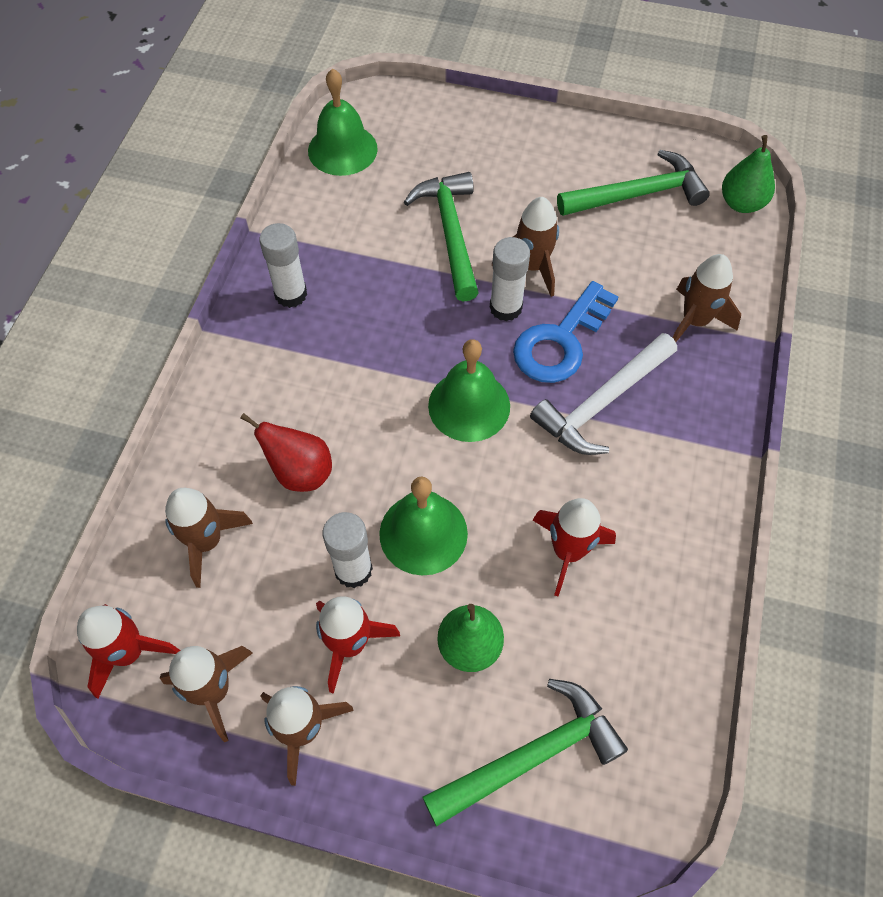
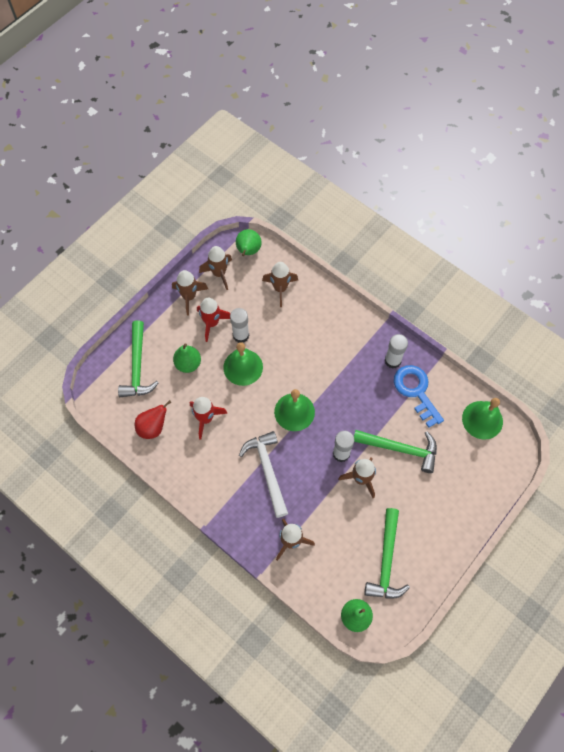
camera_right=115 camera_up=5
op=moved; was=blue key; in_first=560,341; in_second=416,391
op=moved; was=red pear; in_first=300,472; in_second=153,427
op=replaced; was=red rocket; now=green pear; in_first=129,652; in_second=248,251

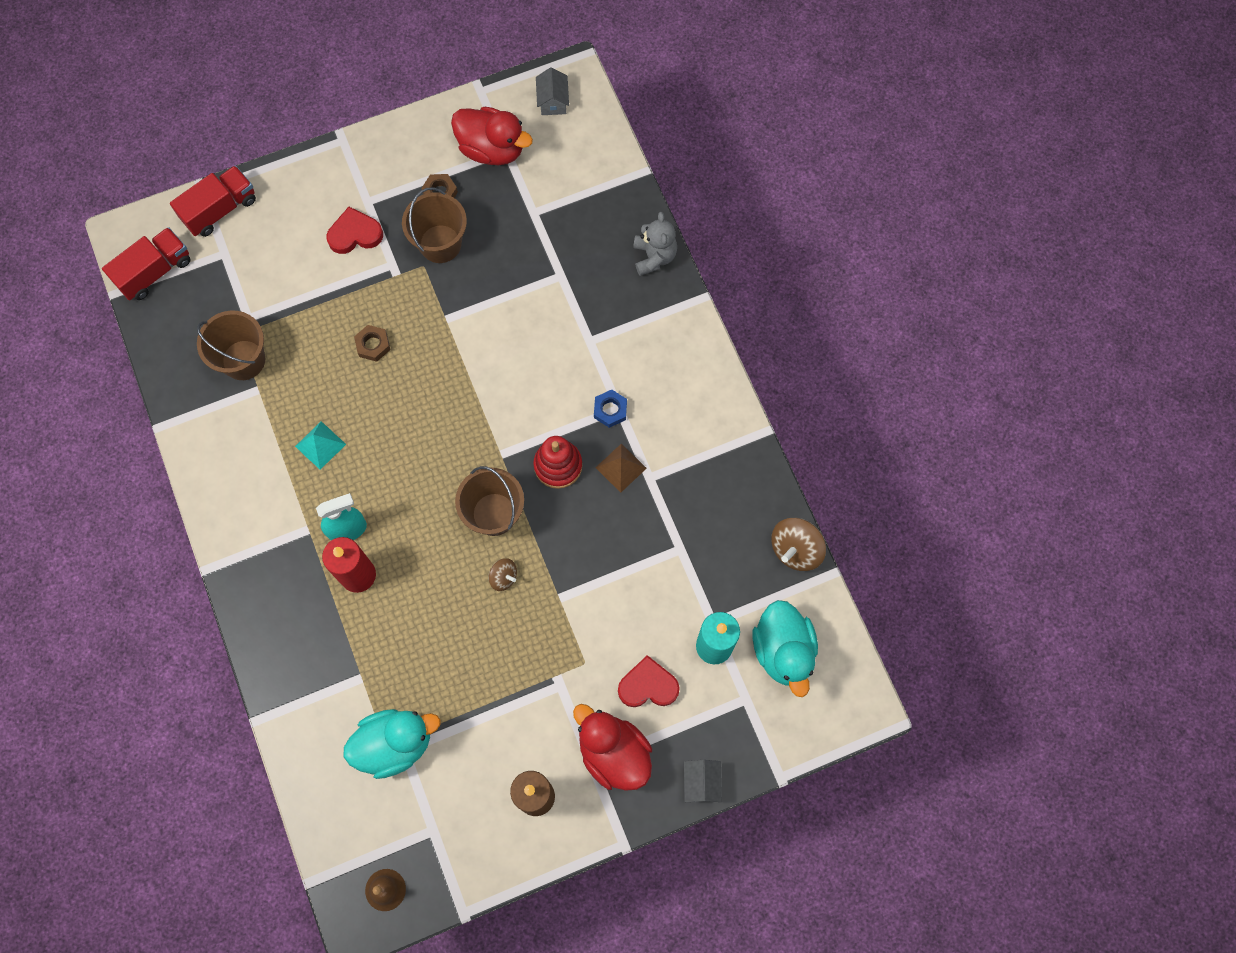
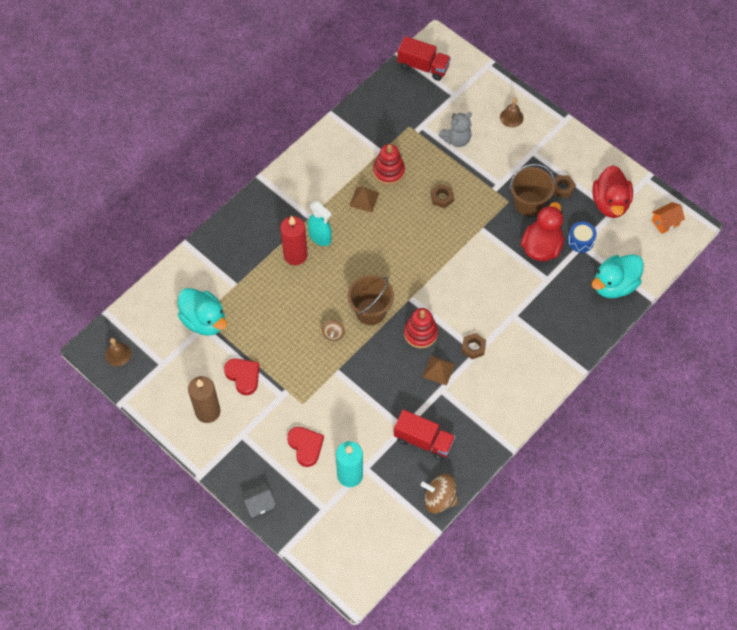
camera_right=65 camera_up=-10
op=recoloured; was=grey house; now=orange house; in_first=553,101; in_second=665,222
op=moved; was=red truck; in_first=220,209; in_second=423,440
op=moved; was=red heart; in_first=355,234; in_second=243,376
op=moved; was=grey teddy bear; in_first=654,256; in_second=456,139
op=removed; was=brown bucket; in_first=243,360
op=recoloured; was=blue nut; now=brown nut; in_first=610,410; in_second=473,347
op=recoloured; was=turquoise pyramid; now=brown pyramid; in_first=320,445; in_second=364,199
op=moved; was=turquoise duck; in_first=783,651; in_second=614,285
op=moved; was=red duck; in_first=613,753; in_second=541,247
op=added; now=brown bell; in_second=511,117
op=added; now=red stacking toy; in_second=389,171
op=added; now=blue drum; in_second=580,241

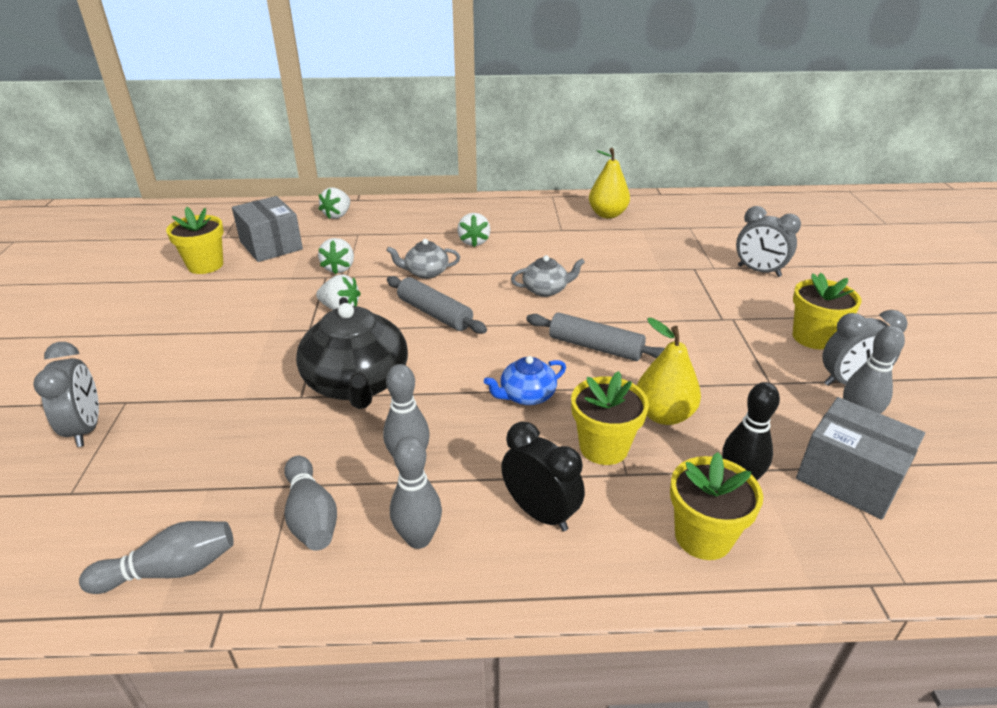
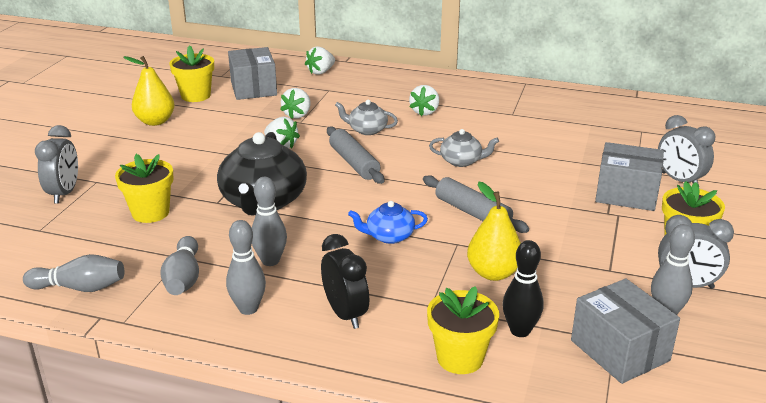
camera_right=20 camera_up=-5
op=moved; was=yellow pear; in_first=607,214; in_second=155,121
op=moved; was=yellow flower pot; in_first=603,447; in_second=150,213
op=added; now=grey box; in_second=626,194

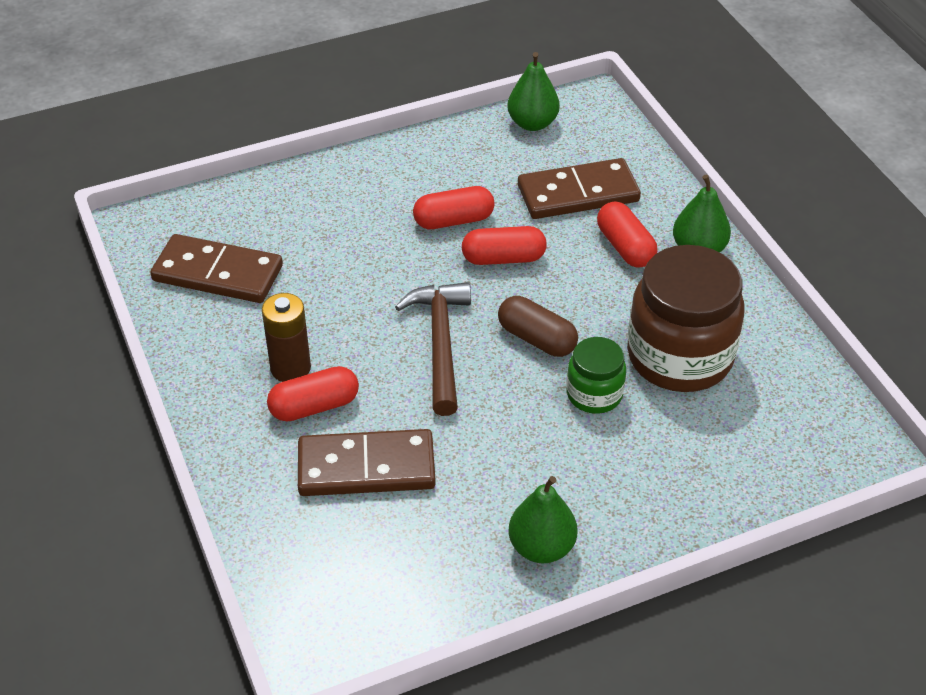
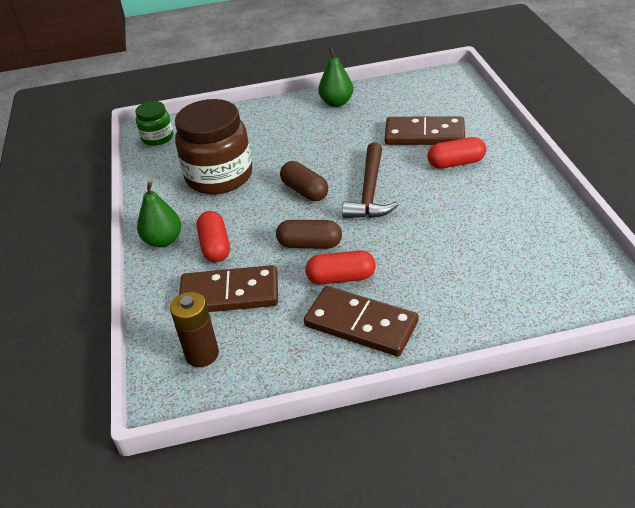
camera_right=-165 camera_up=-5
op=removed; was=green pear; in_first=532,123
op=recoloured; was=red capsule; now=brown capsule; in_first=503,258; in_second=310,244
op=moved; was=brown domino; in_first=218,273; in_second=360,324
op=moved; was=brown battery; in_first=290,368; in_second=202,354
op=moved; was=green jar; in_first=594,394; in_second=157,138

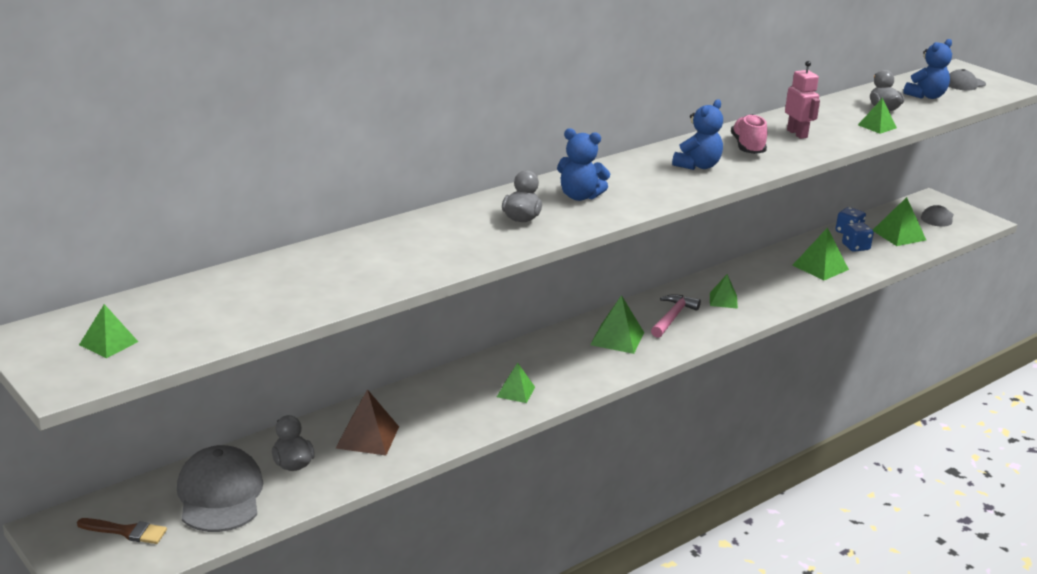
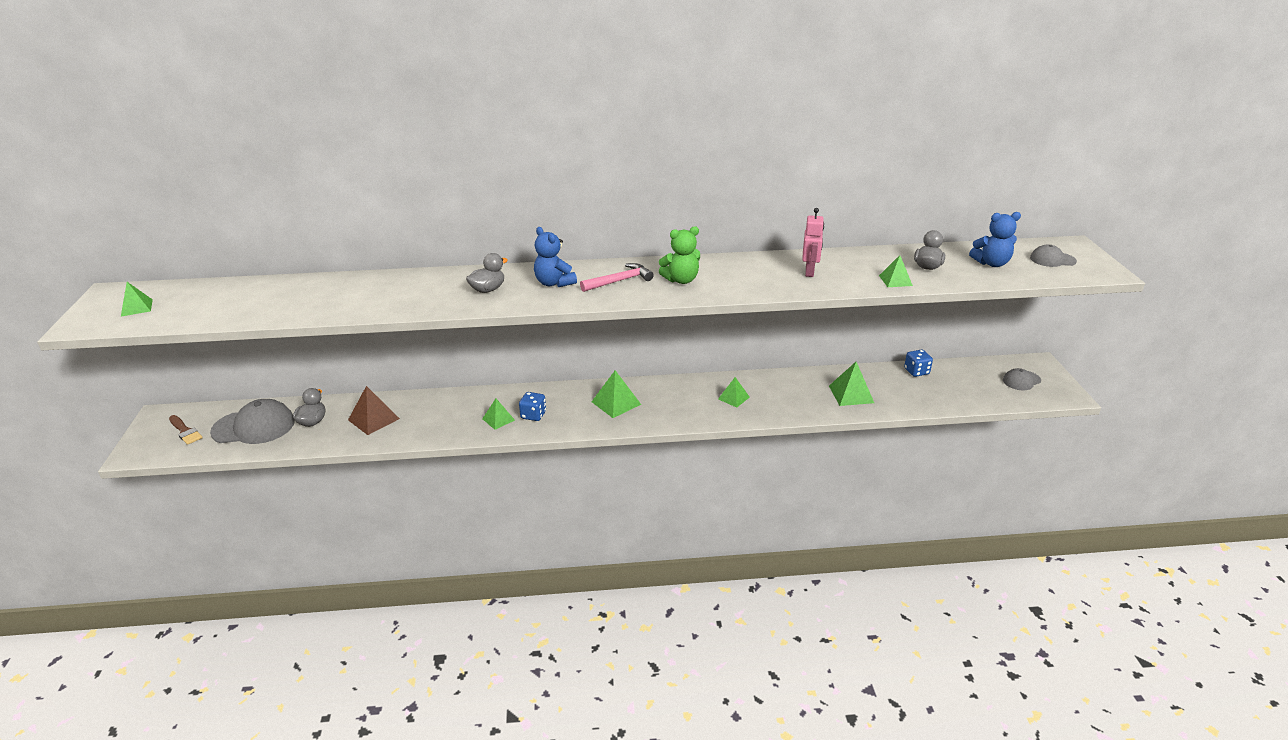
camera_right=35 camera_up=5
op=recoloured; was=blue teddy bear; now=green teddy bear; in_first=697,166; in_second=681,280
op=removed; was=pink shoe; in_first=748,147
op=removed; was=green pyramid; in_first=899,235
op=moved; was=blue dice; in_first=855,247; in_second=533,415
op=moved; was=pink hammer; in_first=672,317; in_second=619,281
op=turned; was=grey cap; in_first=220,495; in_second=254,427; clockwise=60

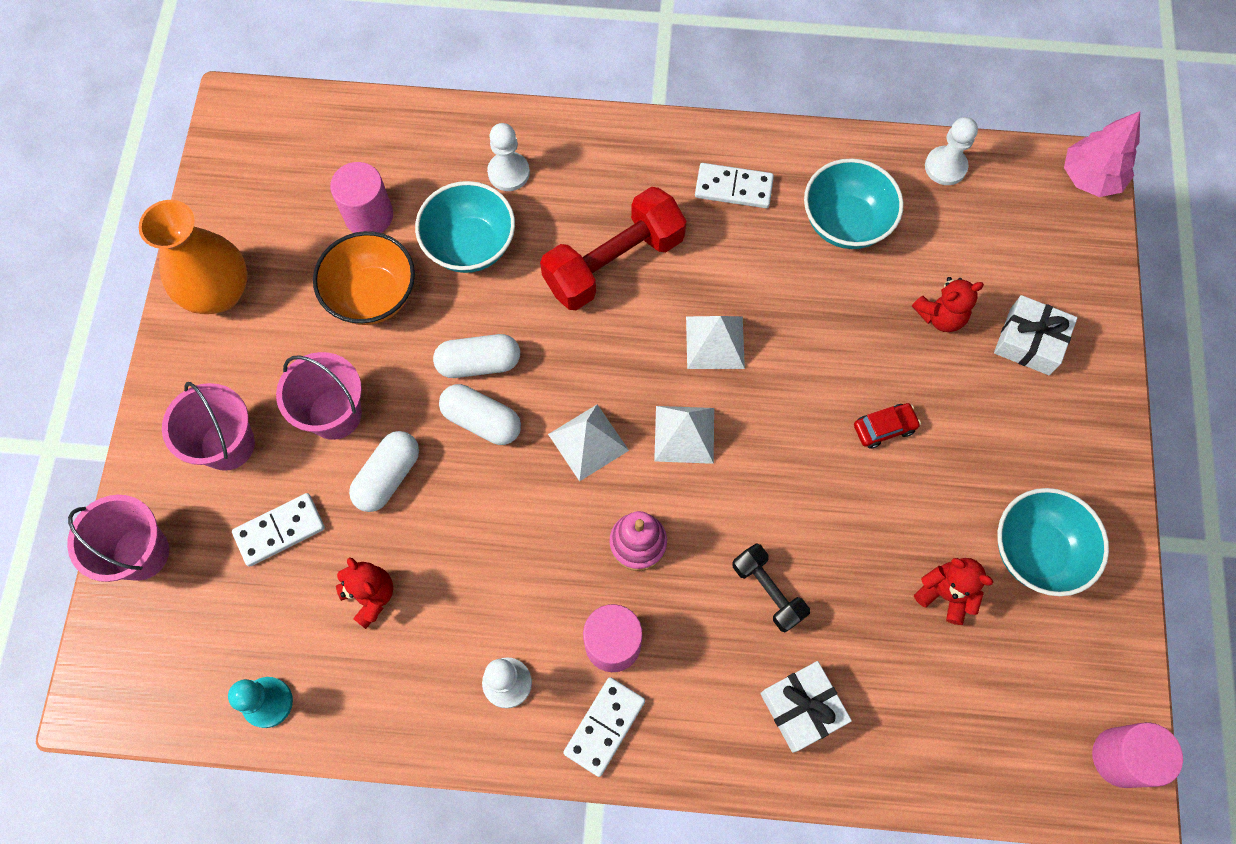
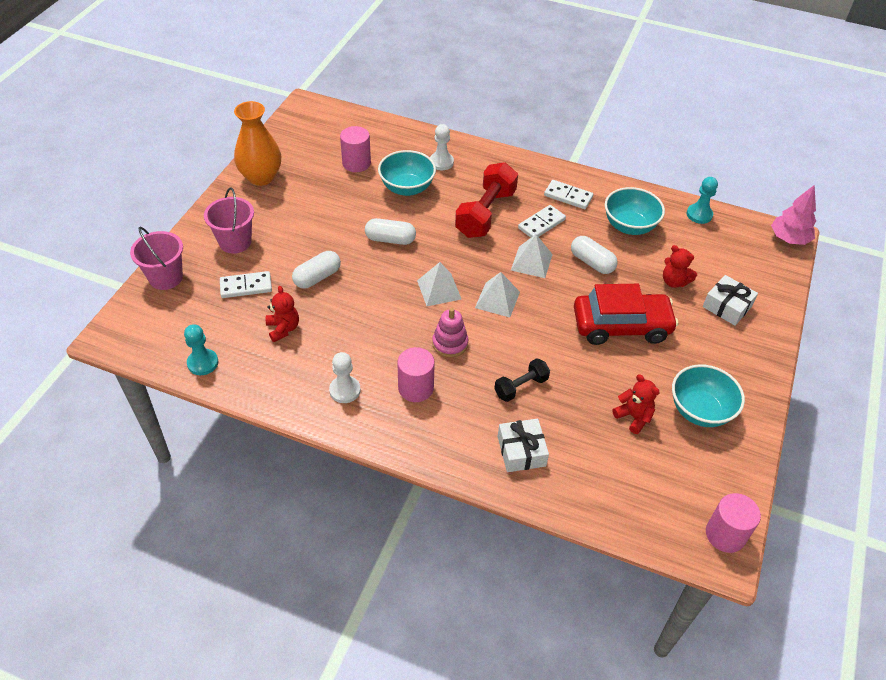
camera_right=15 camera_up=-20
op=recoloured; was=white pawn; now=turquoise pawn; in_first=945,167; in_second=699,214
op=turned; was=red dumbbell; in_first=613,263; in_second=485,213; clockwise=-45
op=removed; was=orange bowl; in_first=373,295
op=turned; was=red teddy bear; in_first=940,316; in_second=674,281; clockwise=45
op=removed; was=pink bucket; in_first=335,414
op=moved; was=white capsule; in_first=482,420; in_second=592,262
op=resized; was=red car; in_first=884,428; in_second=621,326; ratio=2.46
op=turned; was=black dumbbell; in_first=768,591; in_second=521,387; clockwise=75
op=moved; was=white domino; in_first=604,726; in_second=541,224

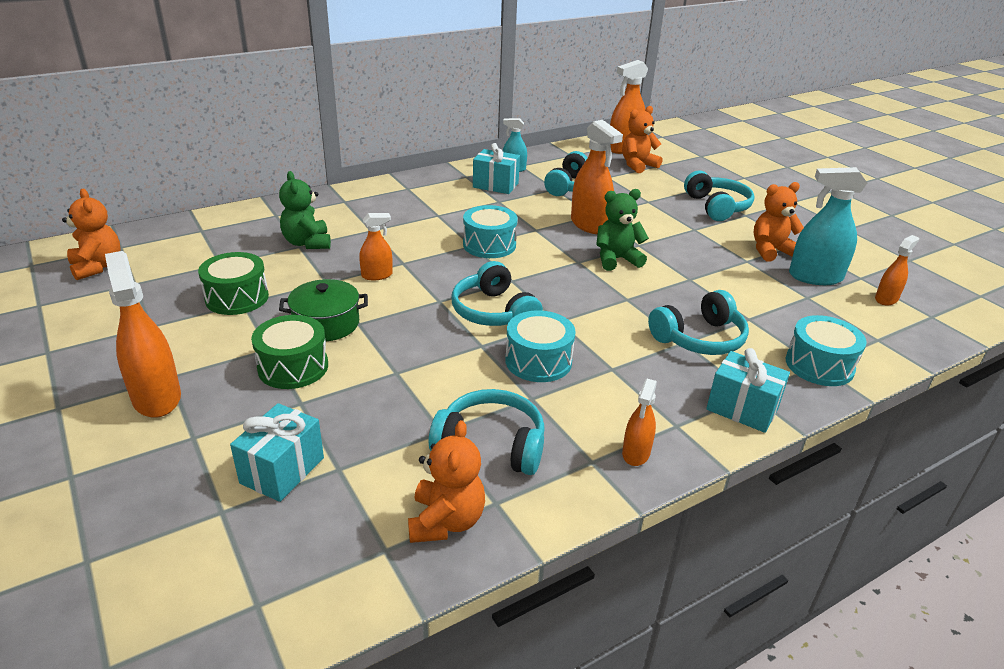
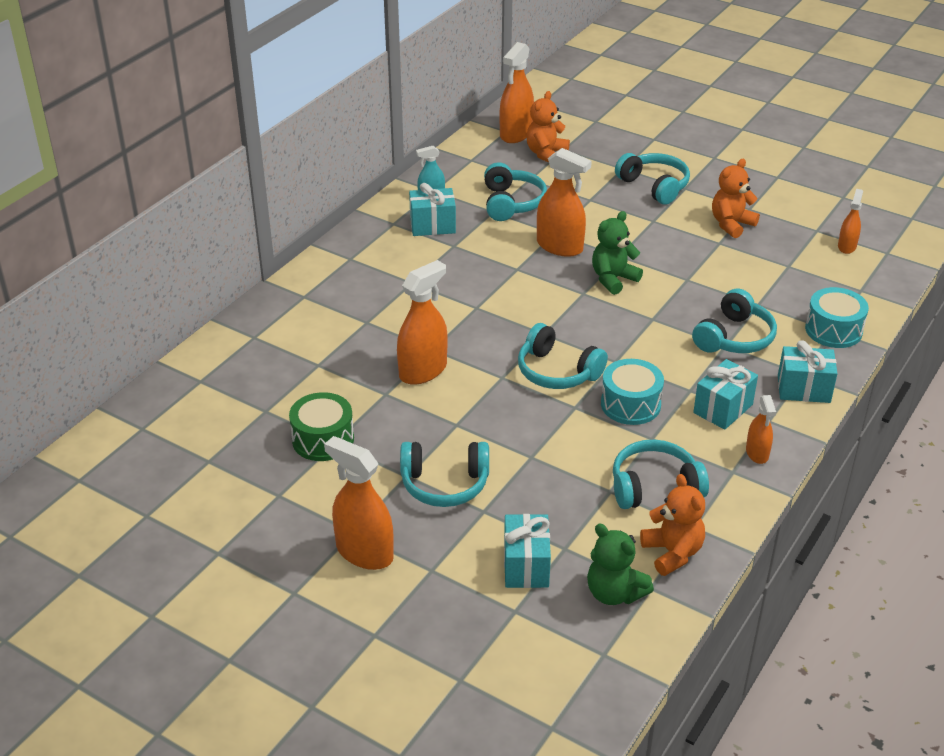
camera_right=-25 camera_up=5
op=removed; was=turquoise spray bottle; in_first=815,277
op=moved; was=green teddy bear; in_first=307,243; in_second=614,593
op=removed; was=orange teddy bear; in_first=97,267
op=removed; was=turquoise drum; in_first=489,245
op=resized; was=orange spray bottle; in_first=377,275; in_second=423,370; ratio=1.77
op=removed; was=green pot; in_first=326,324
op=replaced; was=green drum; now=turquoise headphones; in_first=293,367; in_second=444,484
op=added; now=turquoise gift; in_second=723,409

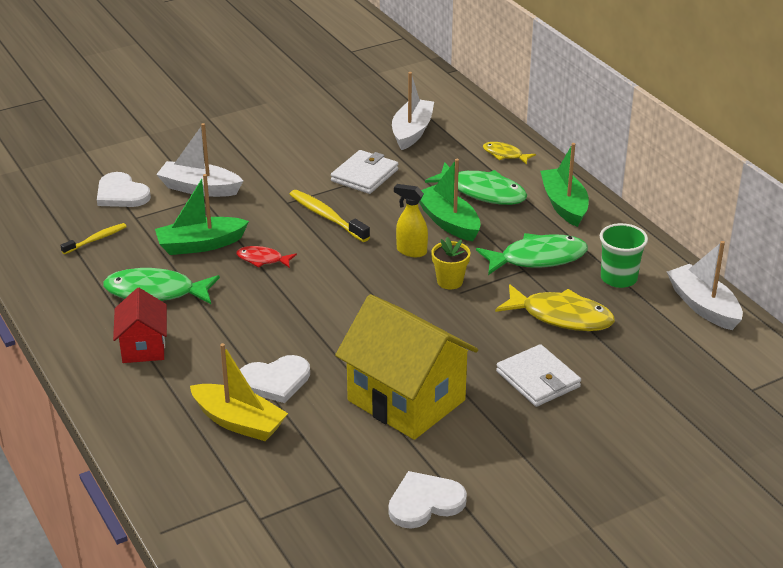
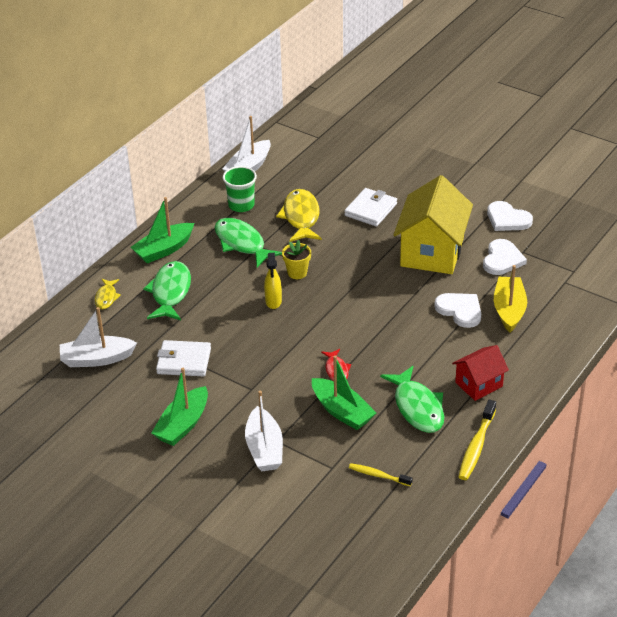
camera_right=-115 camera_up=5
op=moved; was=green boat; in_first=448,222; in_second=183,425
op=moved; was=white heart; in_first=121,194; in_second=502,259
op=moved; was=yellow toothbrush; in_first=326,216; in_second=476,446

